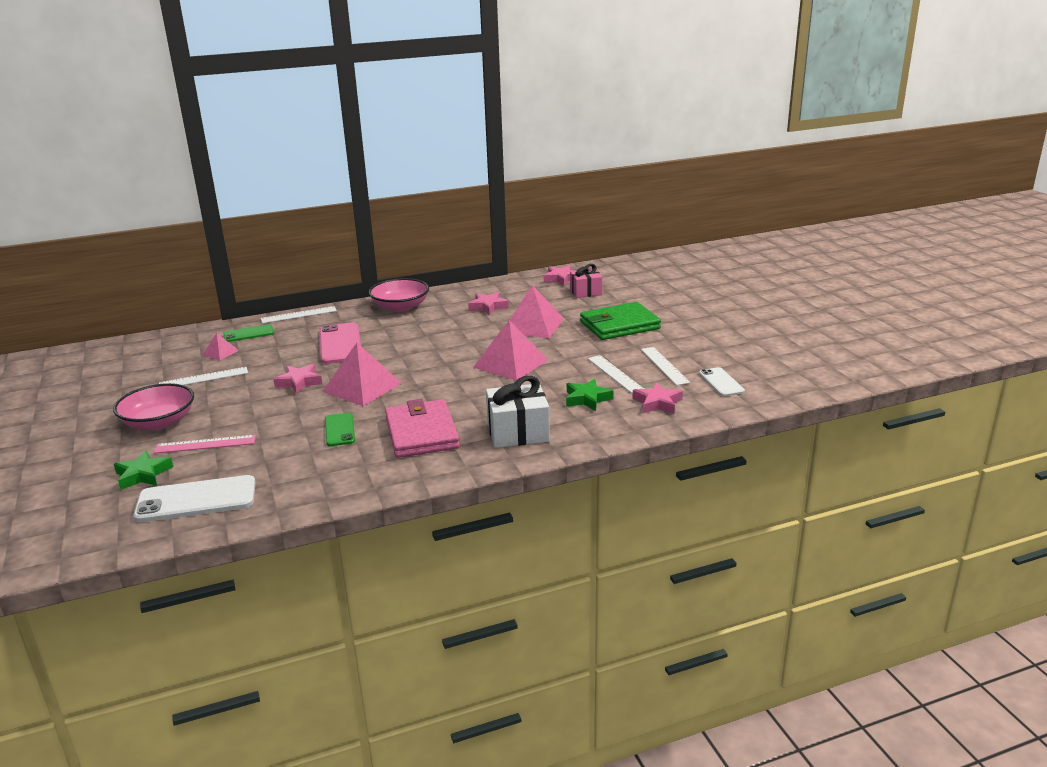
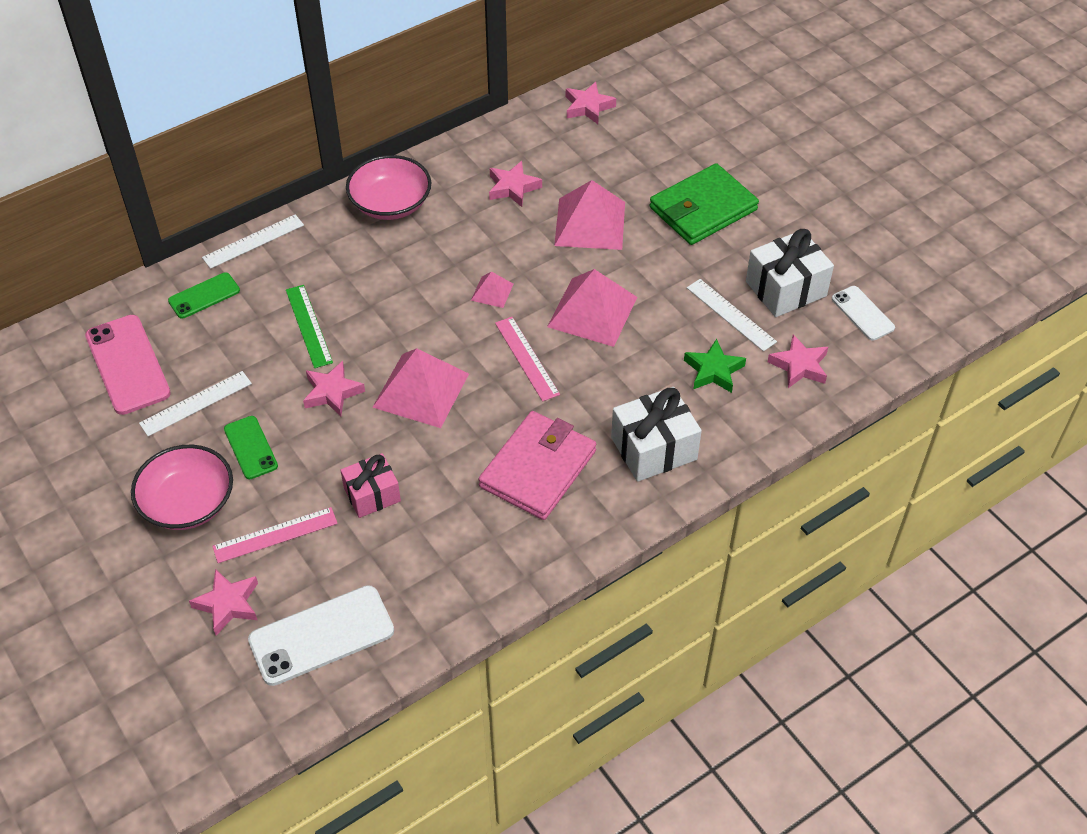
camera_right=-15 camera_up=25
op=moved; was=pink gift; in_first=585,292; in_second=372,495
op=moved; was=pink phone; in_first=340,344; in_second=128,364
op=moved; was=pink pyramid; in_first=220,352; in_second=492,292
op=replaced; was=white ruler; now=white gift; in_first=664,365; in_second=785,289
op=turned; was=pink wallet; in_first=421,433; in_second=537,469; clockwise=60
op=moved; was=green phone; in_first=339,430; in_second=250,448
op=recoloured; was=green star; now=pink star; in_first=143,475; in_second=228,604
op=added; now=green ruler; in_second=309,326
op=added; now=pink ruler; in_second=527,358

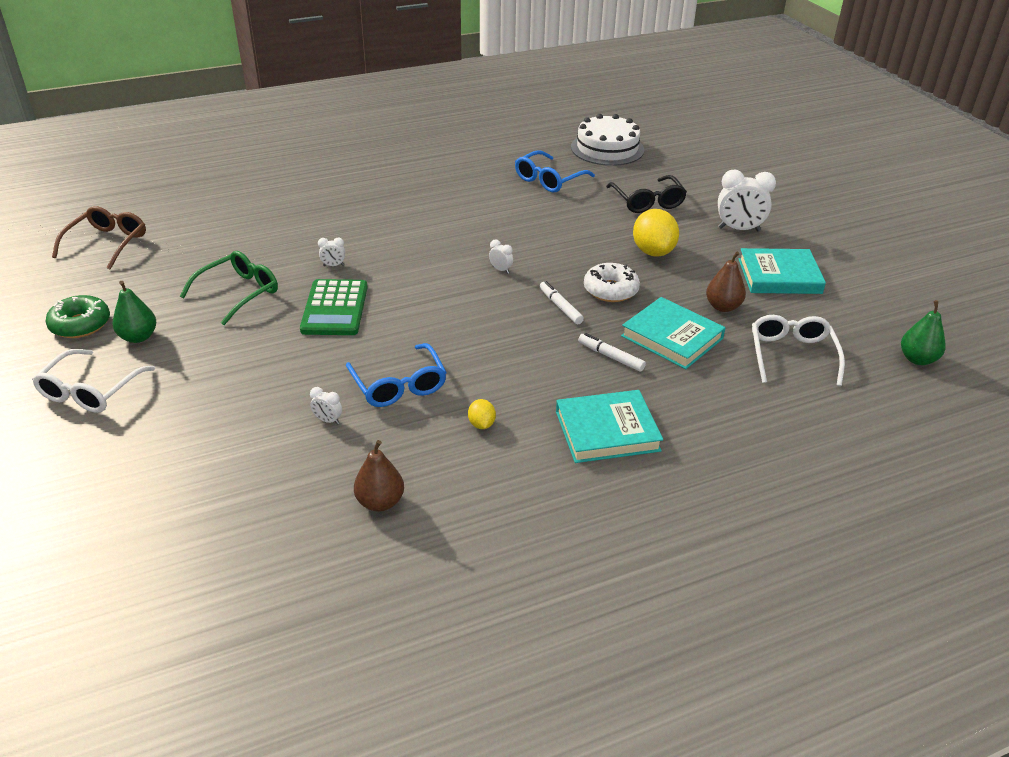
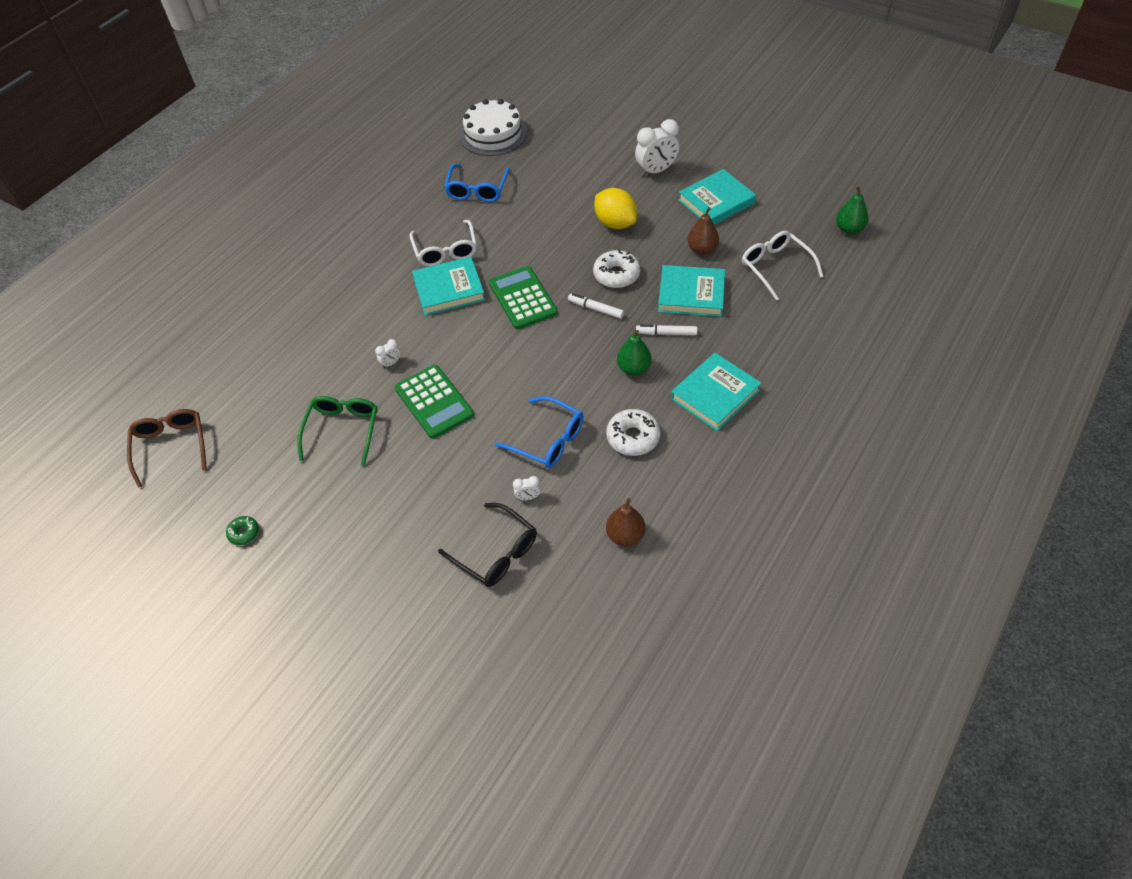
camera_right=-30 camera_up=15
op=moved; was=black glasses; in_first=647,202; in_second=496,553
op=replaced; was=white clock; now=green calculator; in_first=500,270; in_second=523,298
op=moved; was=green pear; in_first=138,337; in_second=633,368
op=resized; was=green donut; in_first=80,324; in_second=244,533; ratio=0.56
op=moved; was=white glasses; in_first=90,391; in_second=446,251
op=replaced; was=yellow lemon; now=white donut; in_first=481,424; in_second=633,437
op=added; now=turquoise book; in_second=449,289

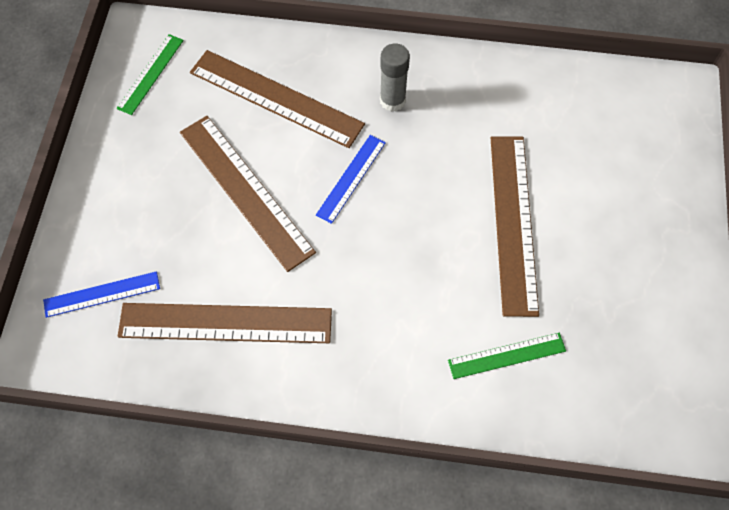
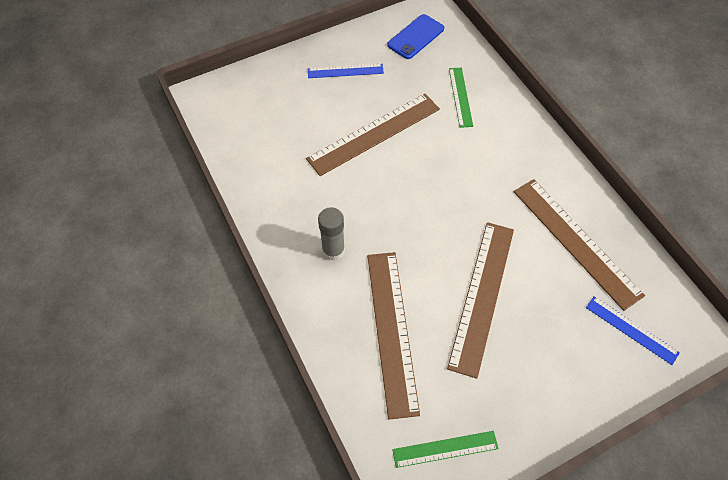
camera_right=-125 camera_up=-5
op=moved; was=blue ruler; in_first=351,178; in_second=345,71
op=turned; was=green ruler; in_first=507,356; in_second=460,97; clockwise=45
op=added; now=blue phone; in_second=415,37

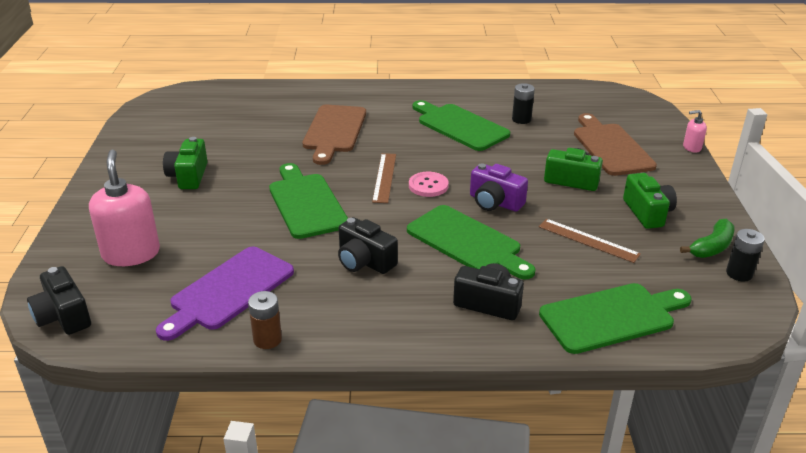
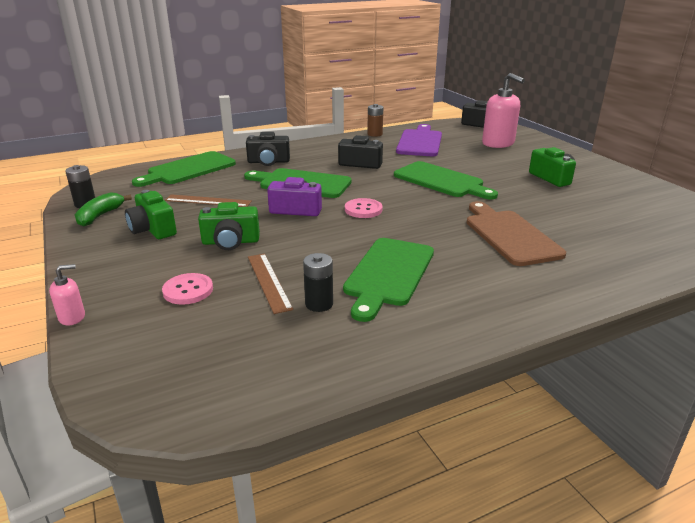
camera_right=155 camera_up=-5
op=turned; was=green cutting board; in_first=460,126; in_second=388,274; clockwise=90
op=replaced; was=brown cutting board; now=pink button; in_first=611,147; in_second=188,290
op=moved; was=brown ruler; in_first=384,177; in_second=268,281

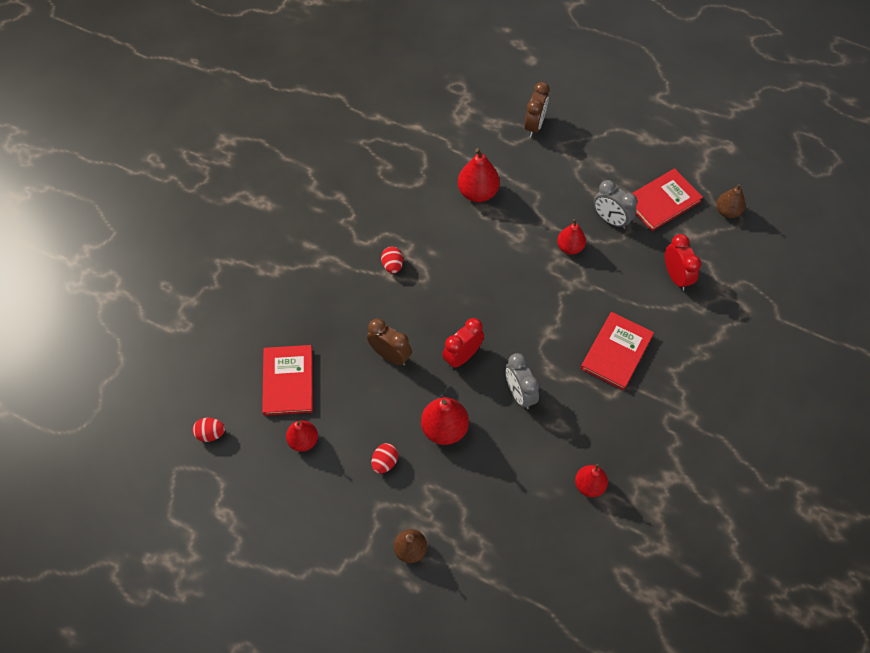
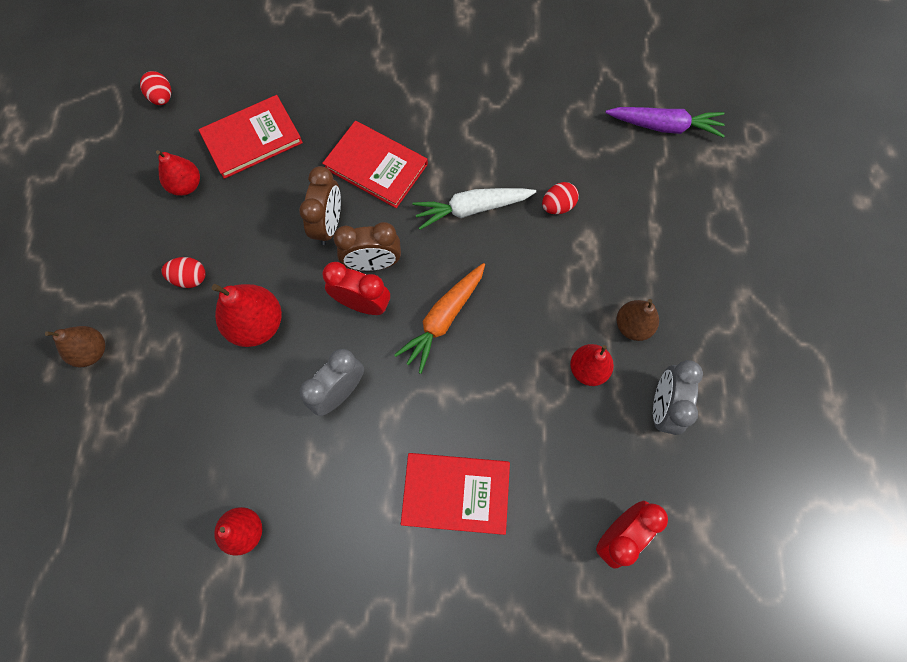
camera_right=65 camera_up=10
op=moved; was=brown clock; in_first=534,126; in_second=373,263
op=removed; was=red pear; in_first=477,192
op=moved; was=red book; in_first=662,201; in_second=376,166
op=moved; was=brown pear; in_first=727,211; in_second=632,326
op=moved; was=red egg; in_first=392,265; in_second=557,206
op=added; now=purple carrot; in_second=664,126
op=added; now=white carrot; in_second=472,209
op=added; now=orange carrot; in_second=443,319

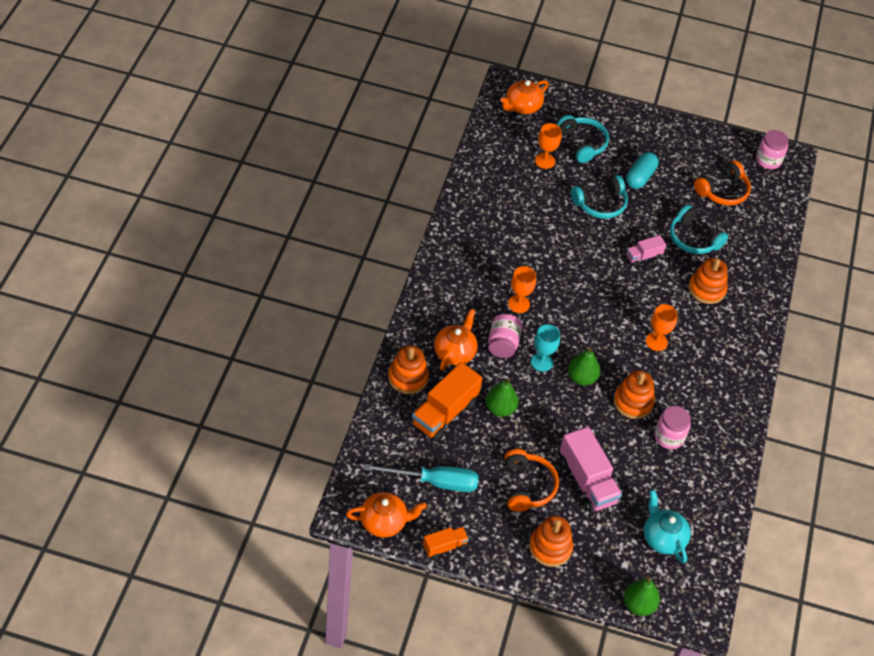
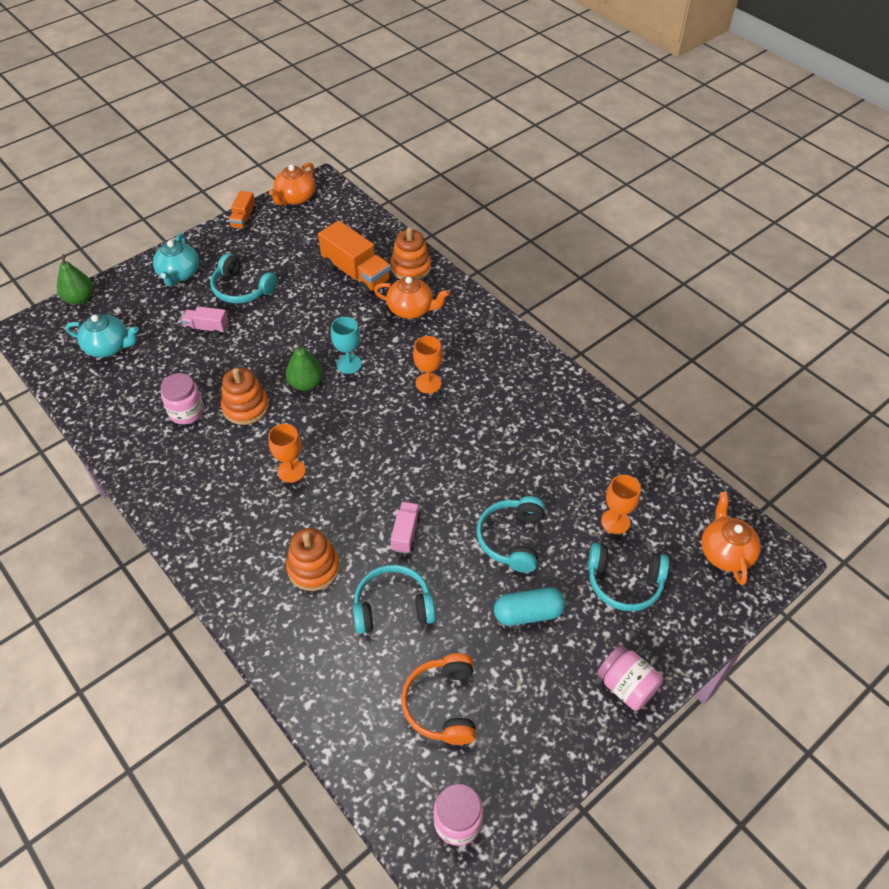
camera_right=130 camera_up=0
op=turned; was=turquoise capsule; in_first=640,177; in_second=528,613; clockwise=-75
op=turned; was=orange teapot; in_first=455,352; in_second=411,309; clockwise=-45
op=moved; was=pink jar; in_first=503,344; in_second=626,686
op=turned; was=orange truck; in_first=444,413; in_second=356,273; clockwise=150
op=removed; was=green pear; in_first=500,409
op=resized; was=pink truck; in_first=587,481; in_second=207,328; ratio=0.54
op=recoloured; was=orange headphones; now=turquoise headphones; in_first=527,486; in_second=242,289
op=removed; was=turquoise screwdriver; in_first=435,482
op=replaced; was=orange stacking toy; now=turquoise teapot; in_first=550,547; in_second=179,274

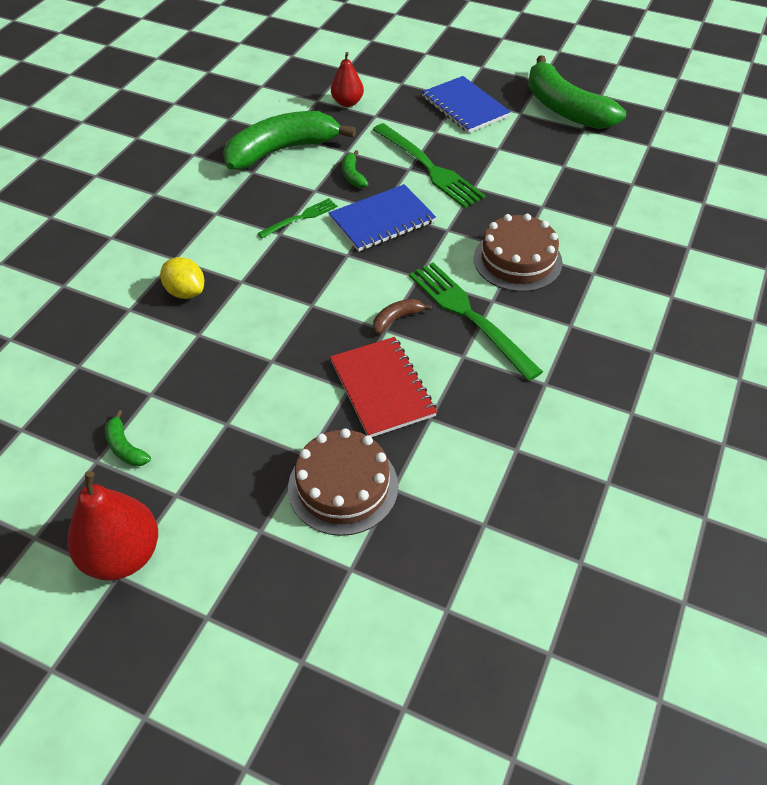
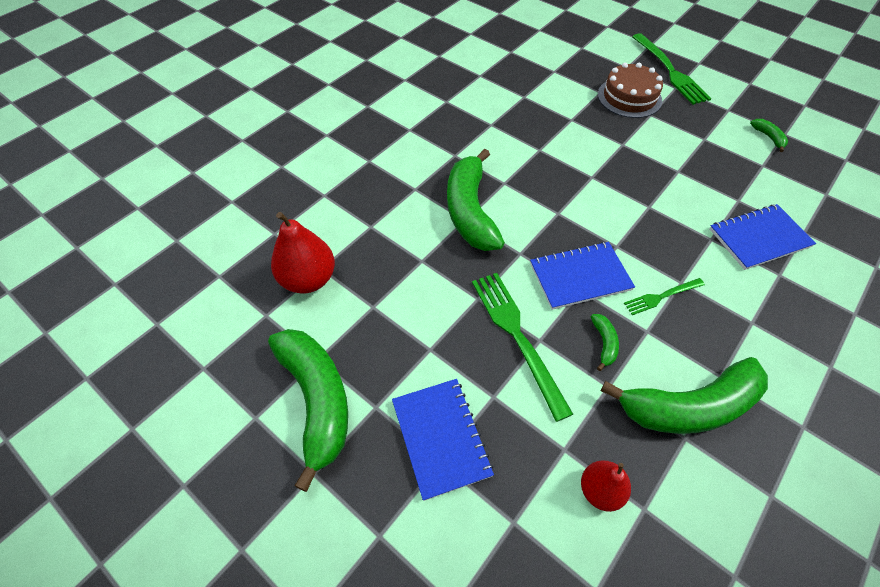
camera_right=-165 camera_up=5
op=replaced; was=brown cake; now=green banana; in_first=517,260; in_second=470,211
op=replaced; was=yellow lemon; now=blue notebook; in_first=186,292; in_second=759,238
op=moved; was=green fork; in_first=468,315; in_second=671,71
op=removed; was=brown banana; in_first=396,319
op=removed; was=red notebook; in_first=382,388
op=moved; was=red pear; in_first=122,555; in_second=308,279

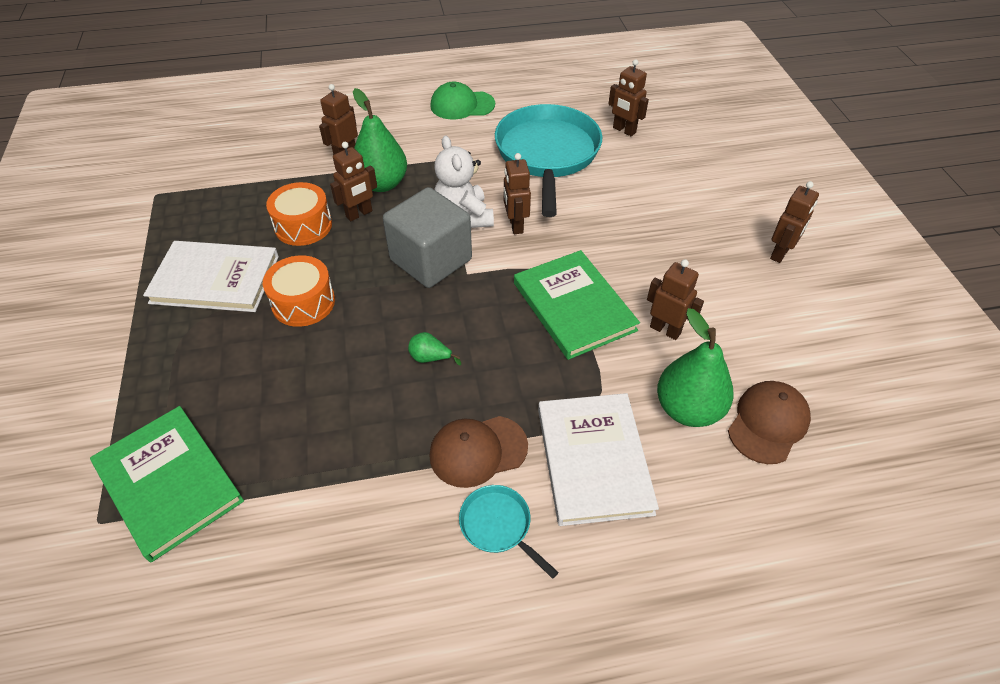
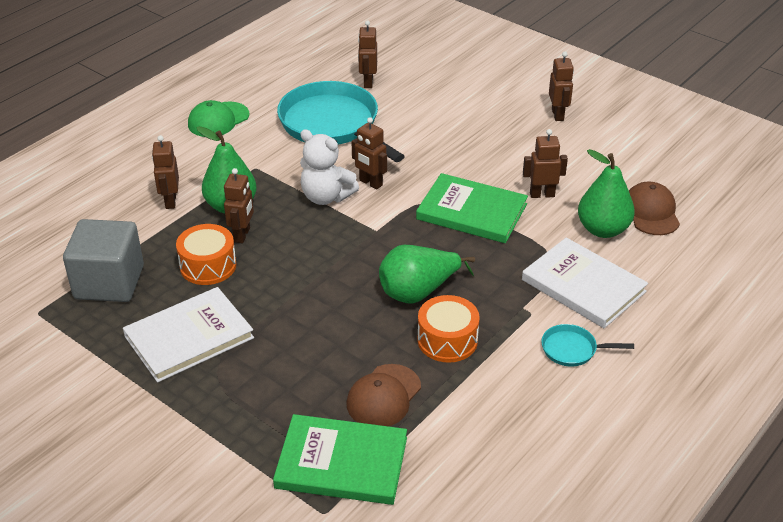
camera_right=-40 camera_up=-10
op=turned; was=brown robot; in_first=624,130; in_second=368,82; clockwise=90
op=moved; was=grey cube; in_first=431,260; in_second=109,282
op=moved; was=orange drum; in_first=303,302; in_second=447,340
op=resized; was=green pear; in_first=430,358; in_second=418,292; ratio=2.22
op=moved; was=brown cap; in_first=478,451; in_second=383,396

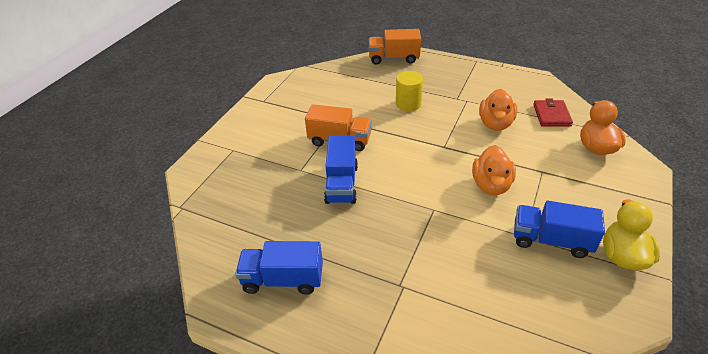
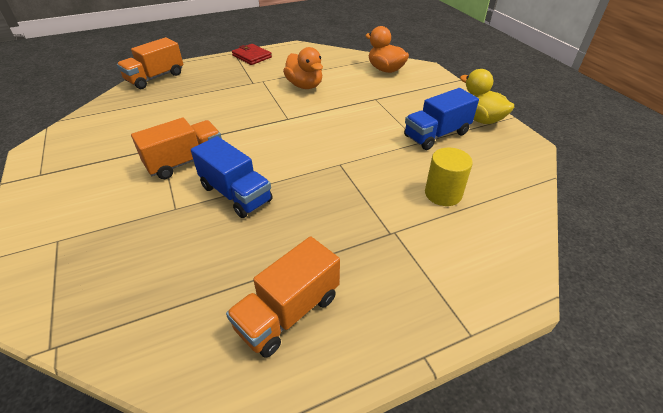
camera_right=-50 camera_up=0
op=moved; was=yellow cylinder; in_first=408,104; in_second=443,194
op=moved; was=red wallet; in_first=551,115; in_second=252,56
op=removed; was=orange duck; in_first=491,185
op=recoloured; was=blue truck; now=orange truck; in_first=283,279; in_second=288,312

